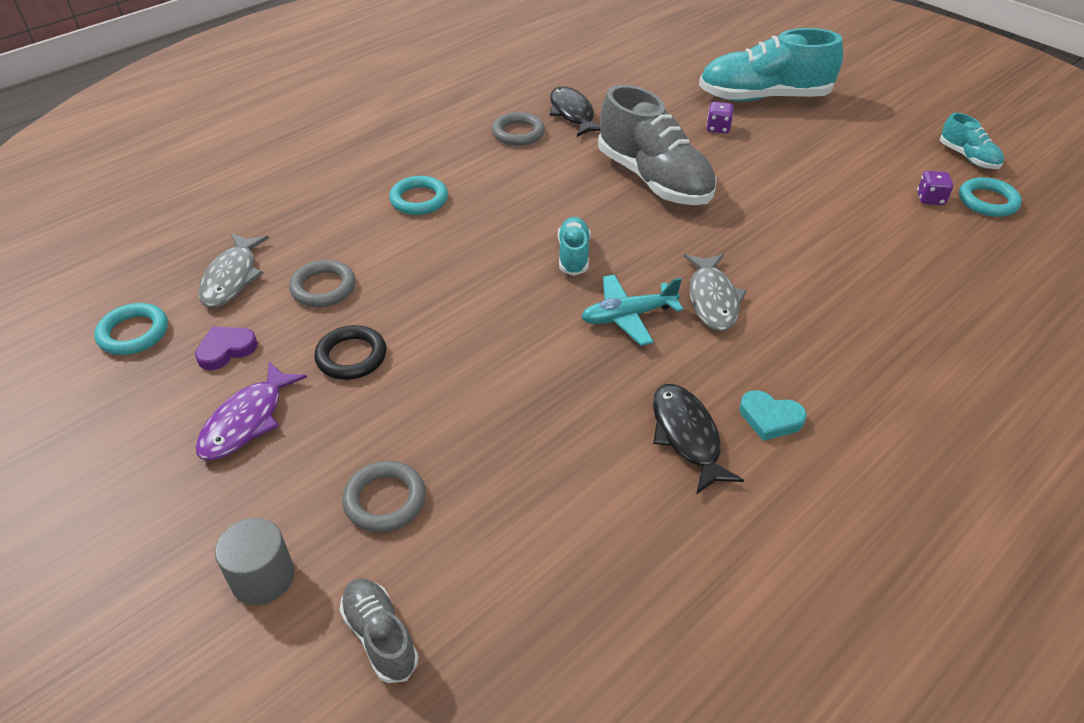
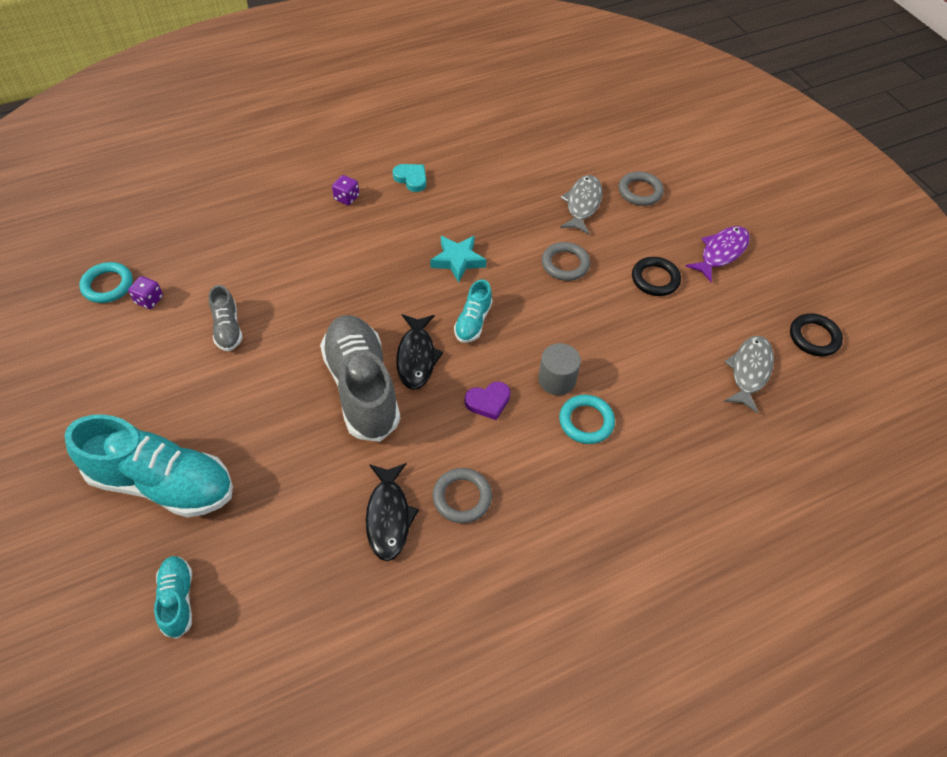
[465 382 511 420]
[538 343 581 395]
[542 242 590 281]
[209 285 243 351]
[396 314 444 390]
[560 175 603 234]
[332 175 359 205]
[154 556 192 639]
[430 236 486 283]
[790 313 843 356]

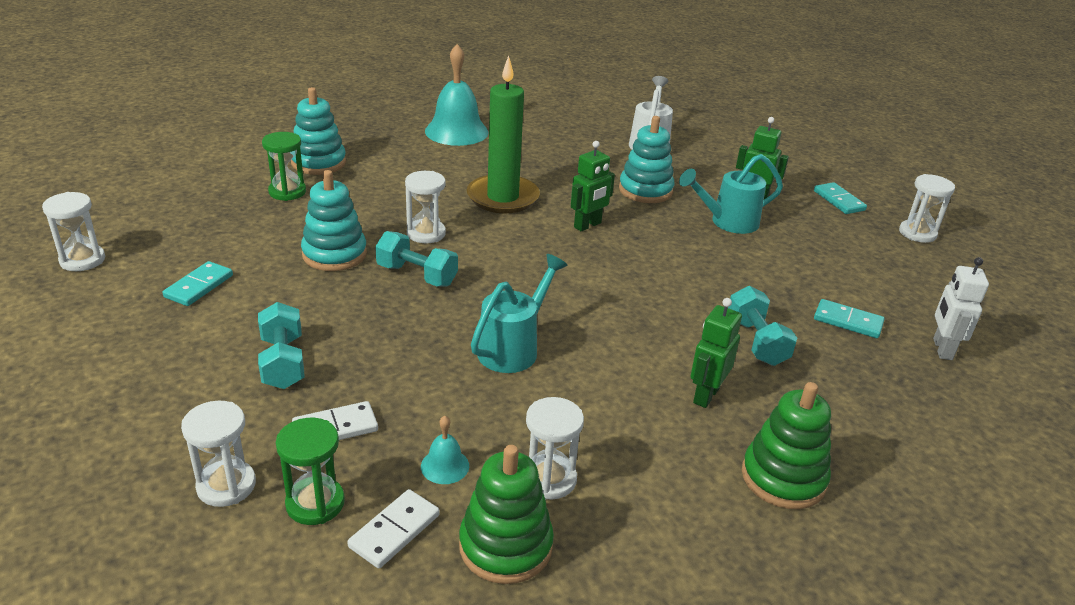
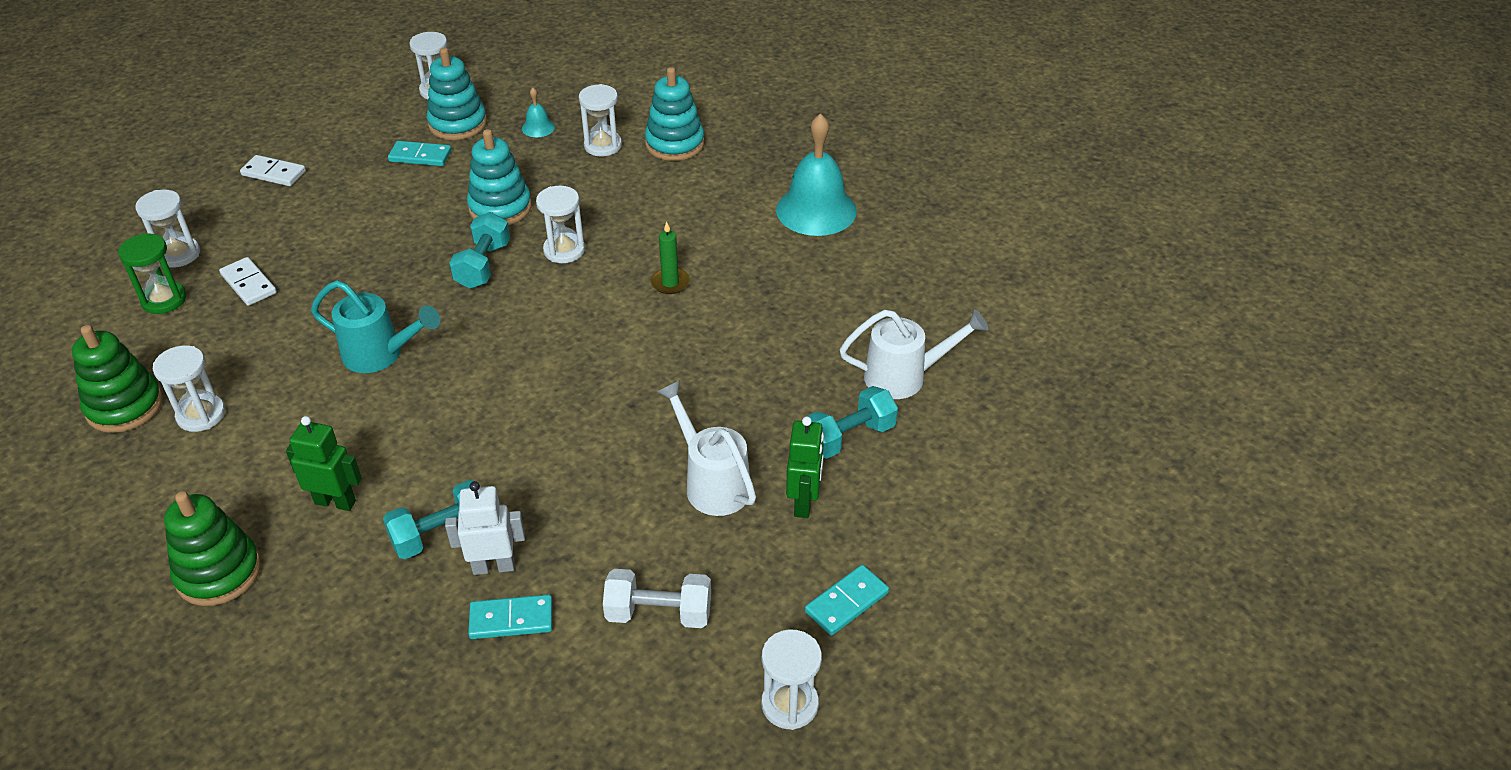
[571 141 615 231] (first image)
[603 569 711 628]
[807 386 898 459]
[240 155 306 186]
[522 88 555 137]
[427 48 487 140]
[445 481 525 575]
[579 84 622 156]
[657 380 756 516]
[468 594 552 639]
[651 221 690 294]

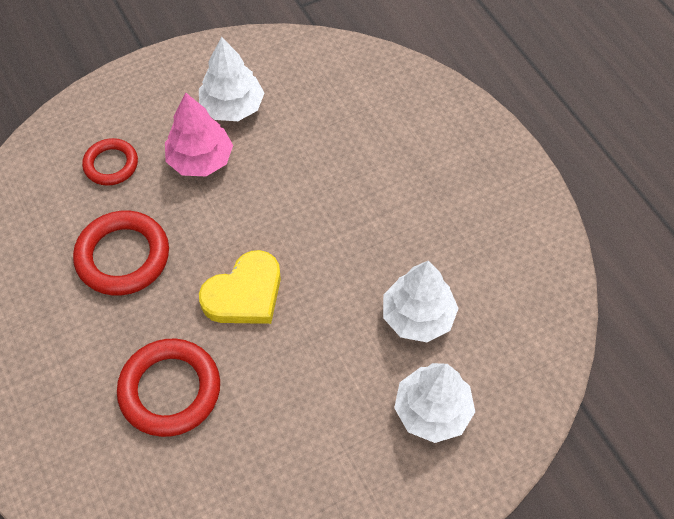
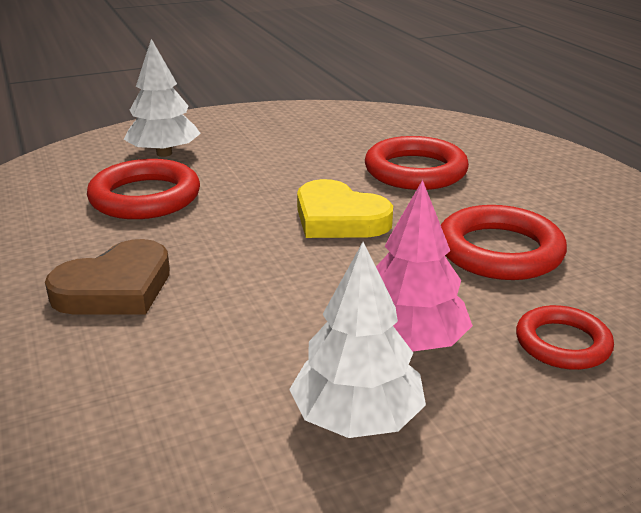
[45 239 170 314]
[87 159 200 219]
[297 179 393 238]

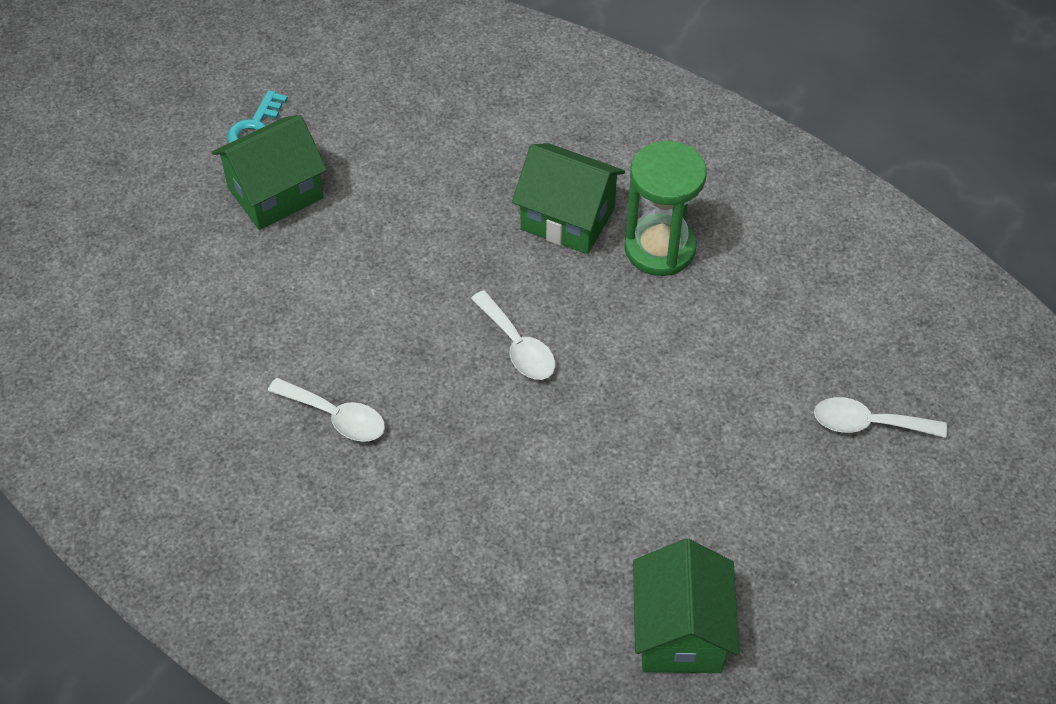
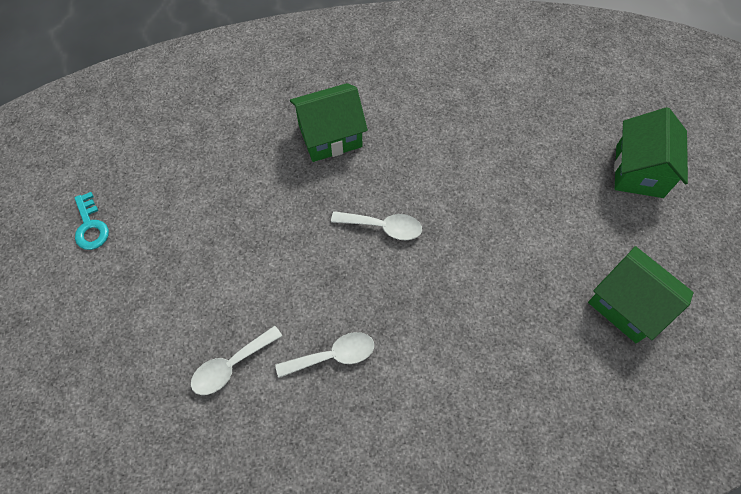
[625 141 707 276] (first image)
[614 107 688 198]
[191 325 282 395]

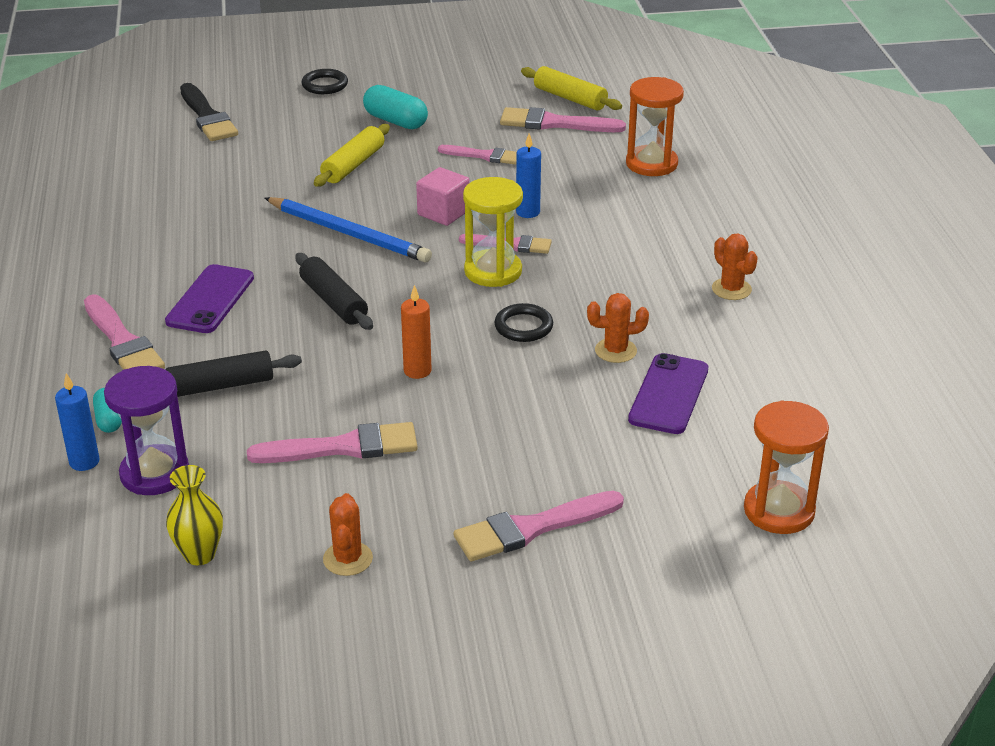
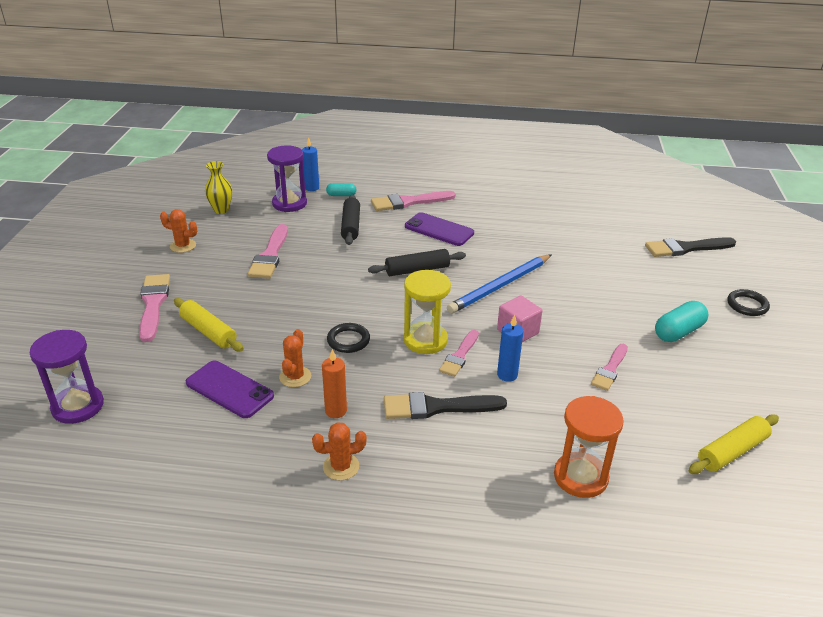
[500 107 626 132] (first image)
[384 392 507 419]
[174 298 243 351]
[322 349 347 418]
[30 330 104 424]

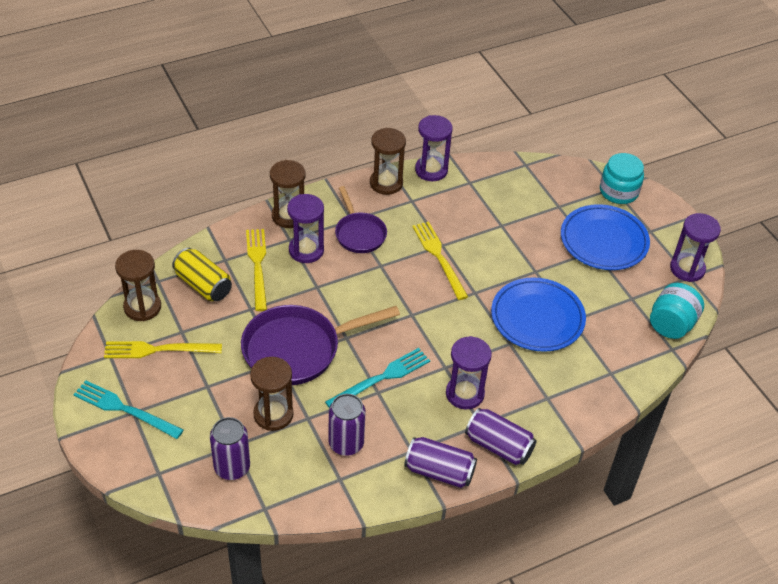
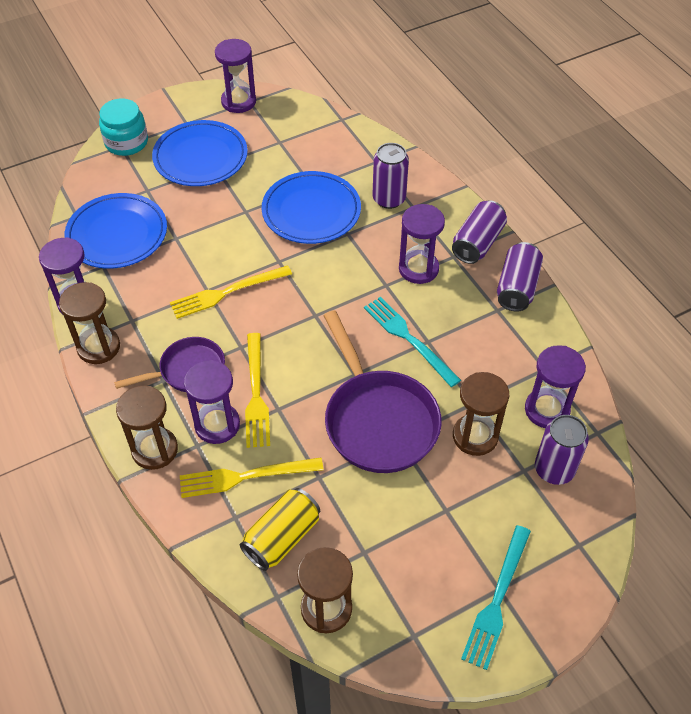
[650 283 704 339] (first image)
[64 193 167 269]
[525 345 586 428]
[245 333 270 448]
[373 143 409 209]

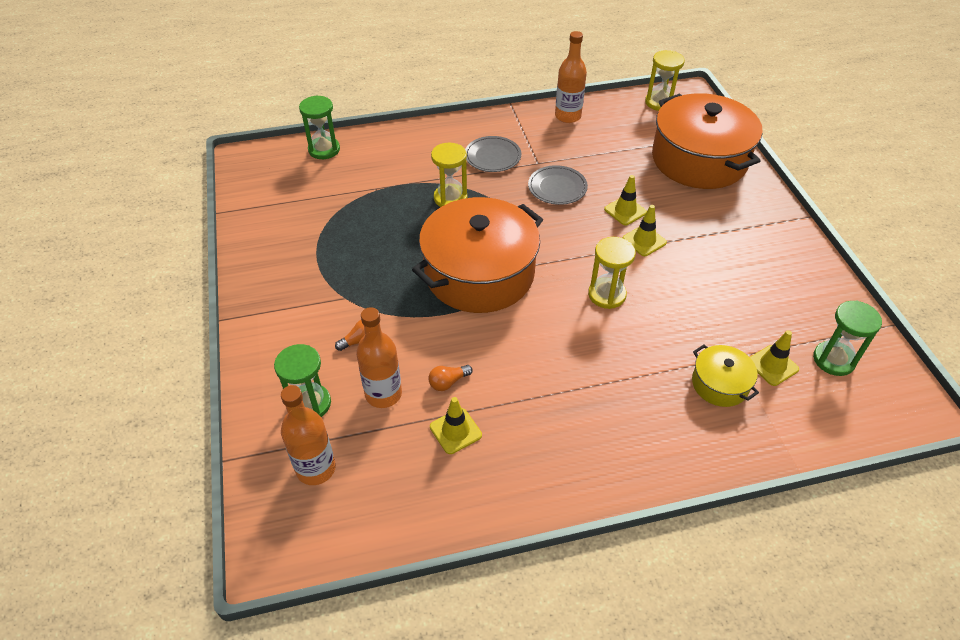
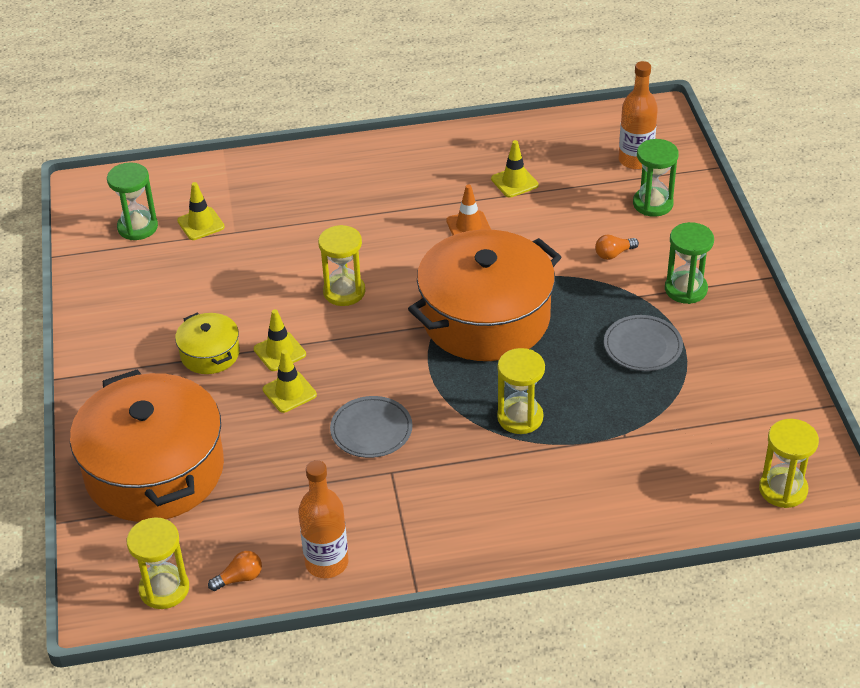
[356 307 402 408] (first image)
[446 185 491 235]
[759 419 819 508]
[665 222 714 304]
[208 551 262 591]
[604 315 683 371]
[175 312 240 374]

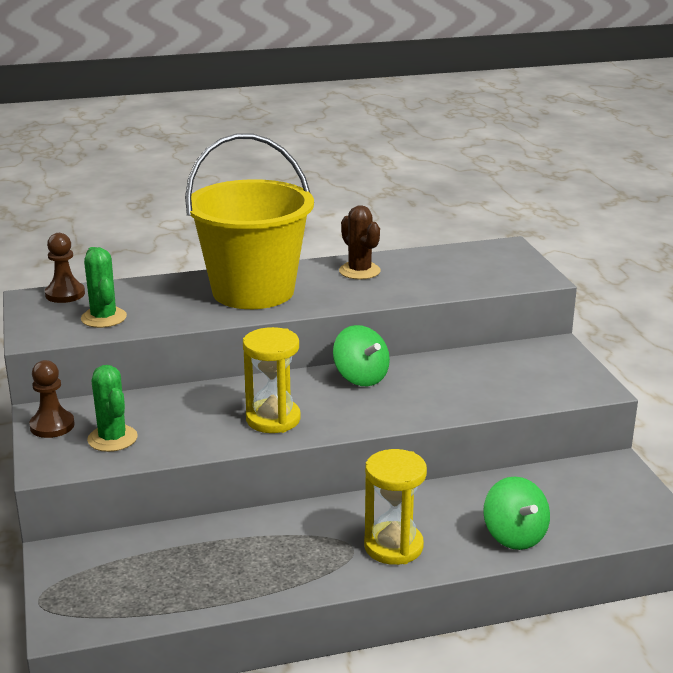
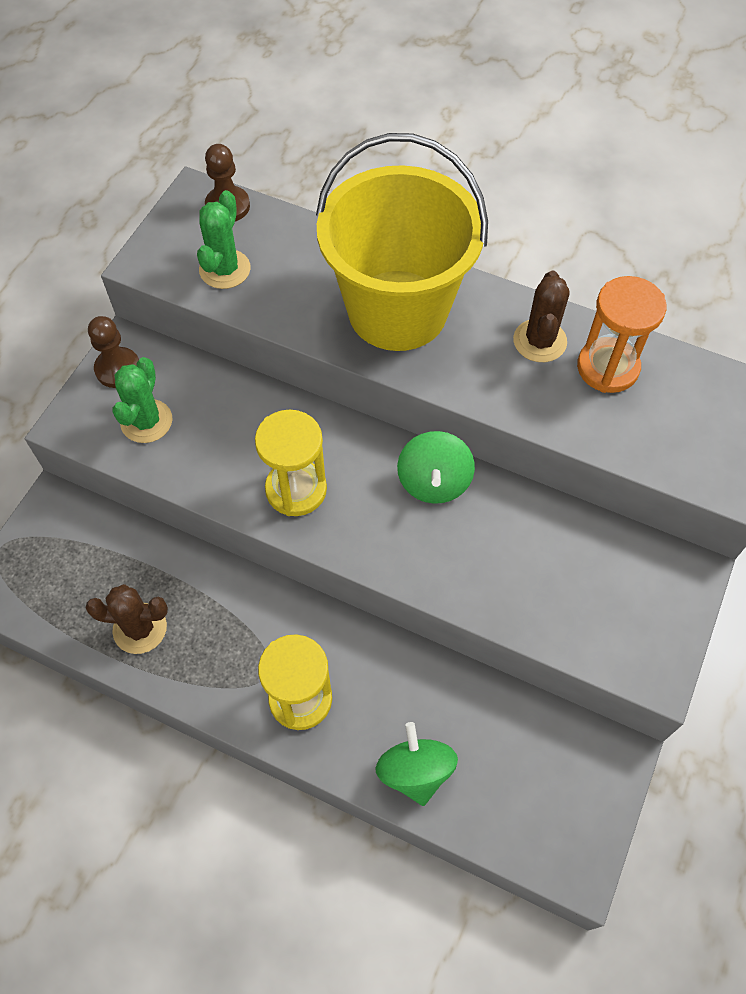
[86 584 168 654]
[577 276 666 393]
[376 722 458 806]

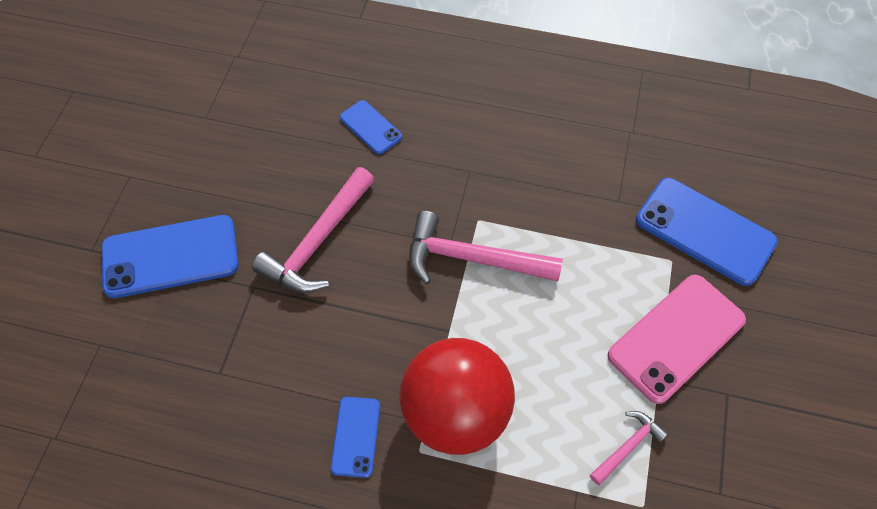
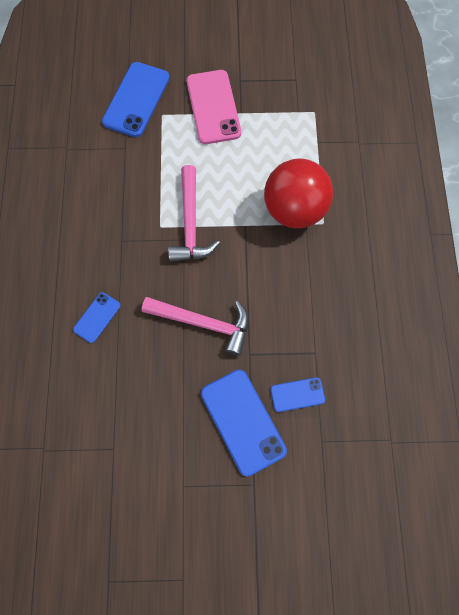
[590 411 668 485] (first image)
[270 377 325 412]
[187 70 241 144]

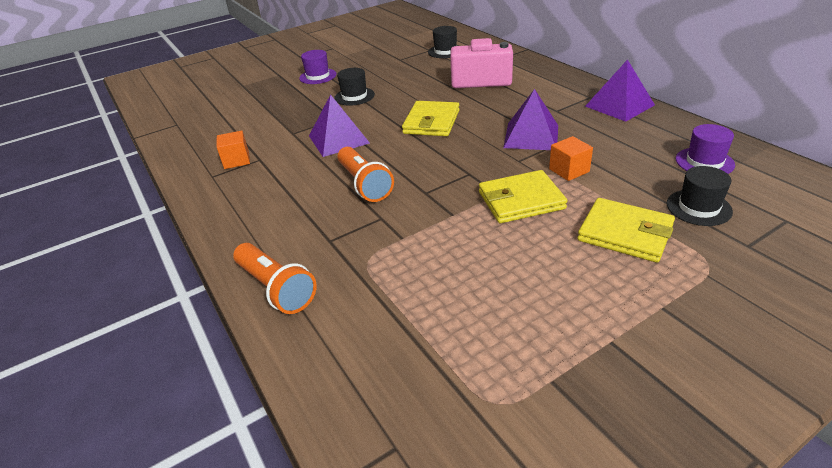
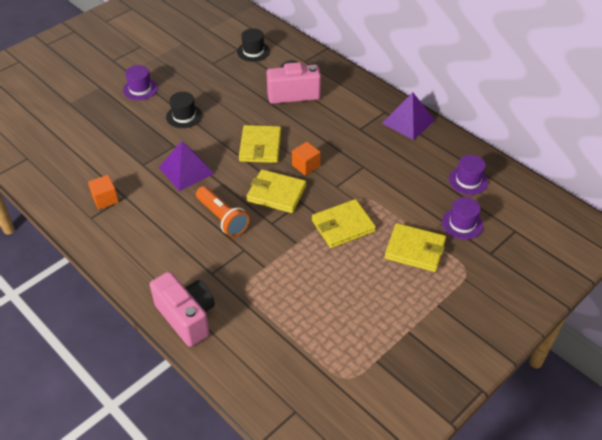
[503 89 558 150] (first image)
[246 169 306 213]
[292 142 321 176]
[150 271 215 347]
[442 197 483 240]

